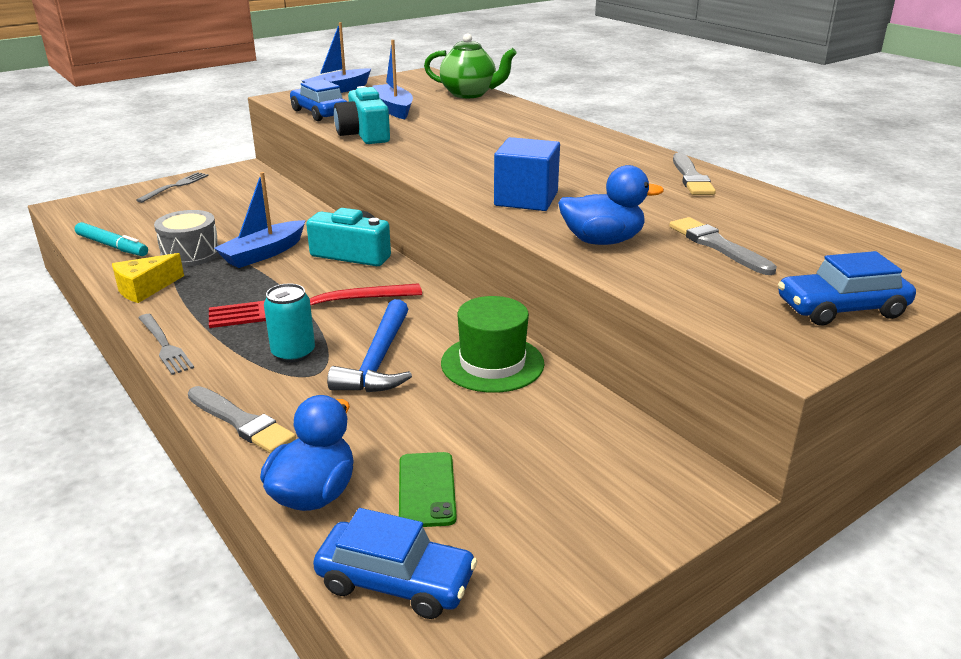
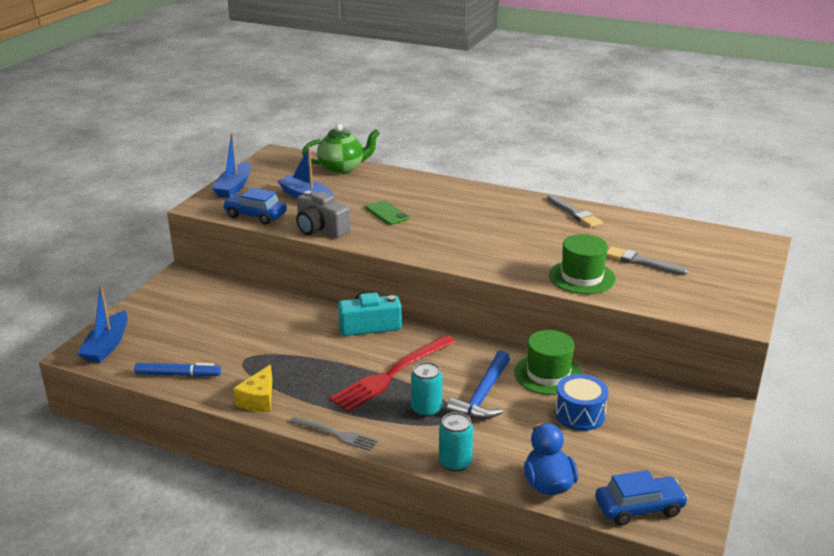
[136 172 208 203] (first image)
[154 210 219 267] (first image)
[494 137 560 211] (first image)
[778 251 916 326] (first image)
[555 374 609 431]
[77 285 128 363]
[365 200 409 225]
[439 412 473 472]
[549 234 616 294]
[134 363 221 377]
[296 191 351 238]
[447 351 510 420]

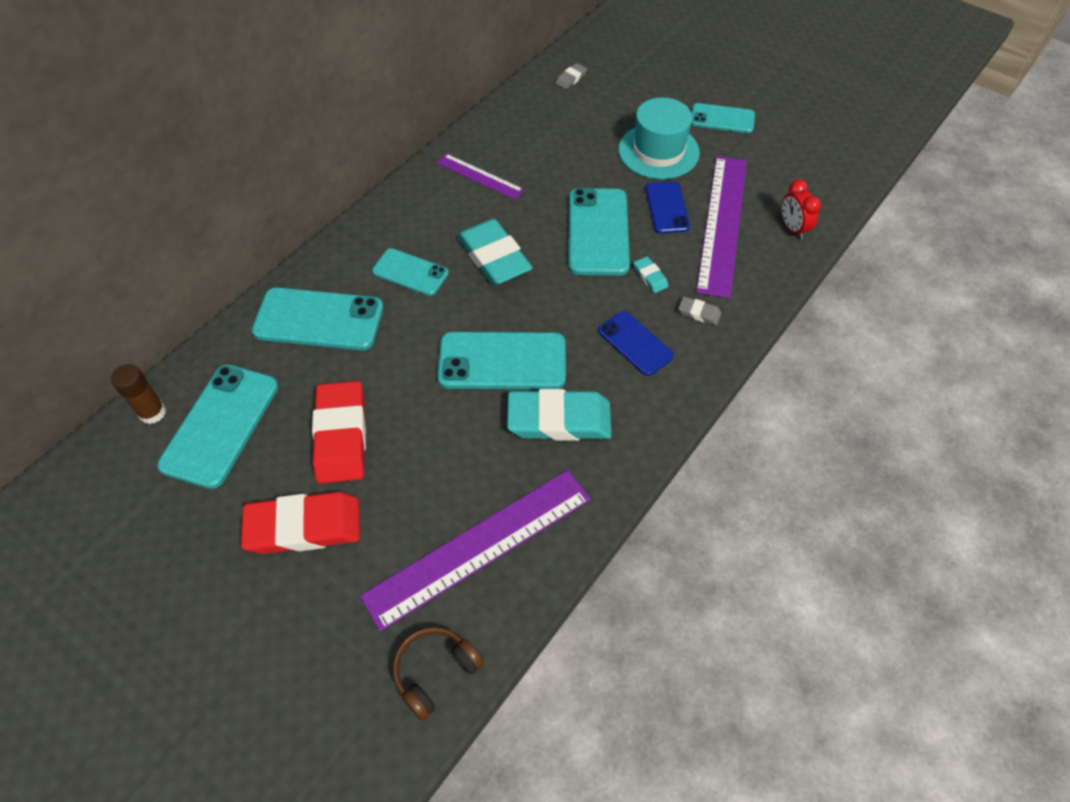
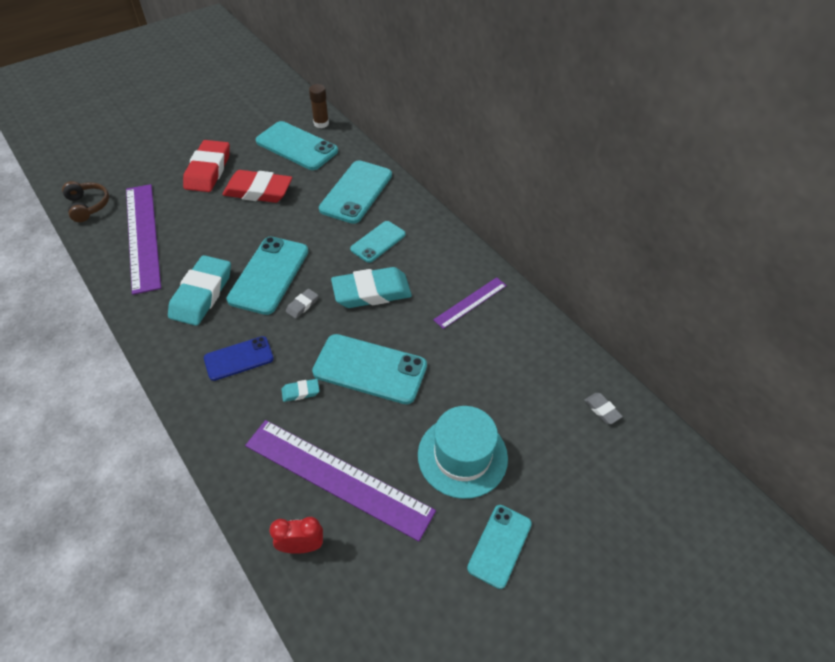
[645 181 690 234] (first image)
[286 289 318 319]

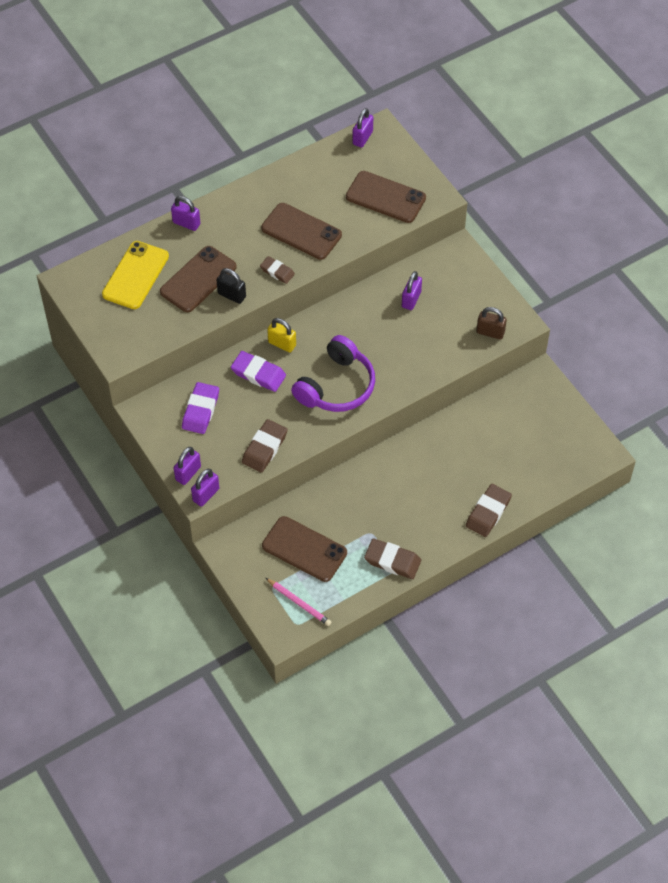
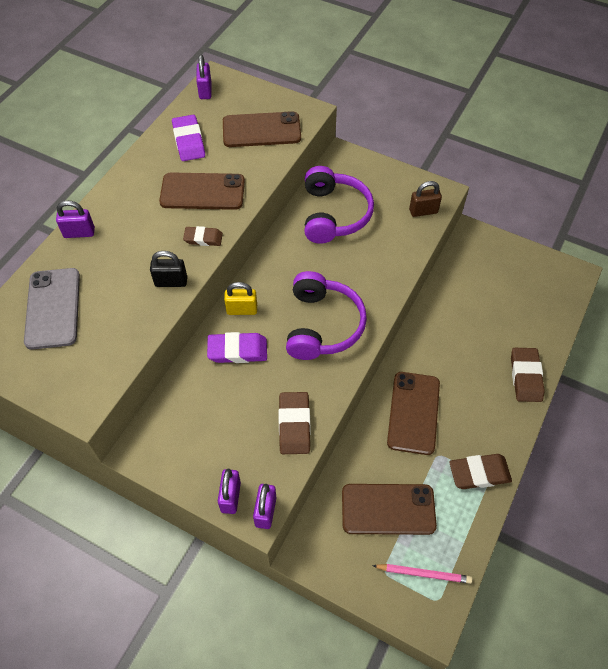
[387 372 440 455]
[172 115 205 161]
[304 166 374 244]
[24 268 80 350]

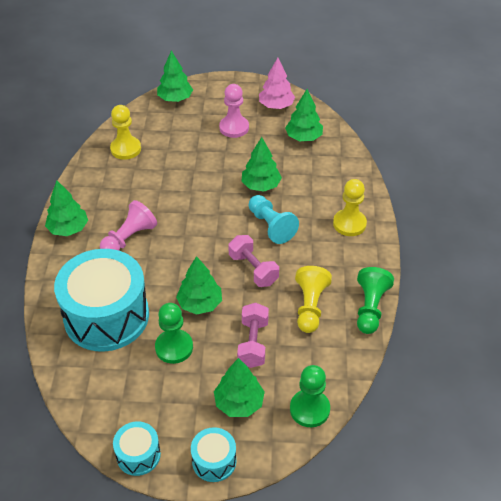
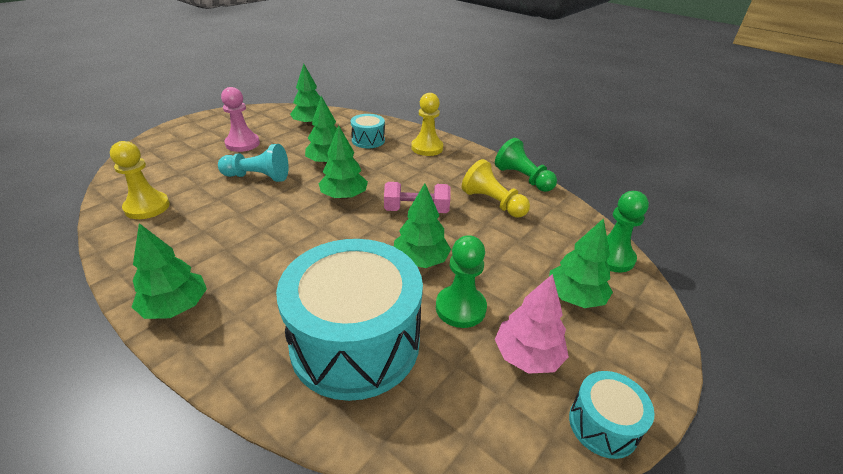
[100 200 157 250] (first image)
[237 303 269 368] (first image)
[319 125 368 200]
[351 114 385 148]
[218 144 289 182]
[495 274 569 374]

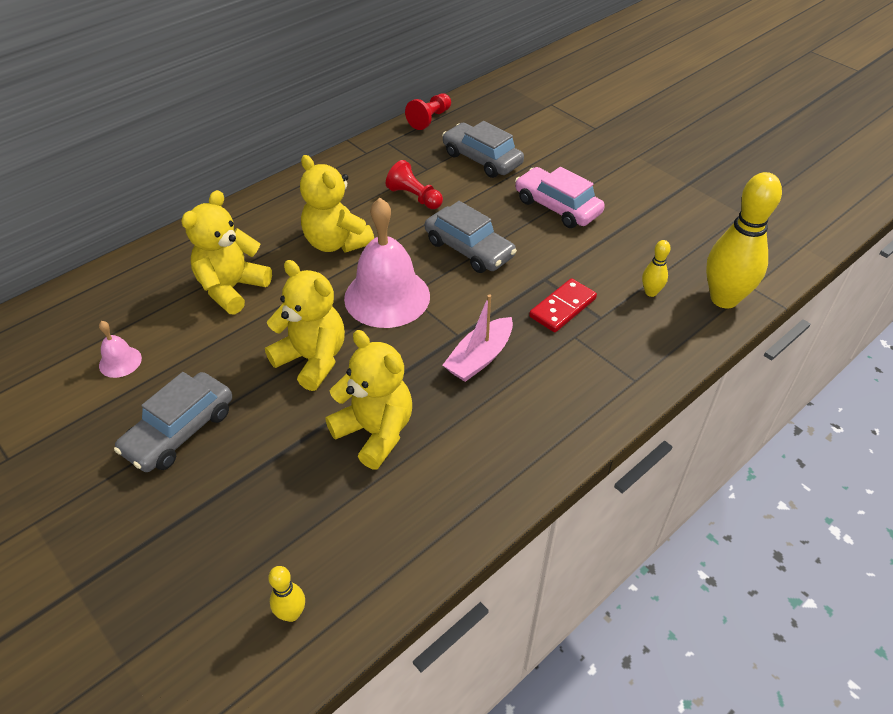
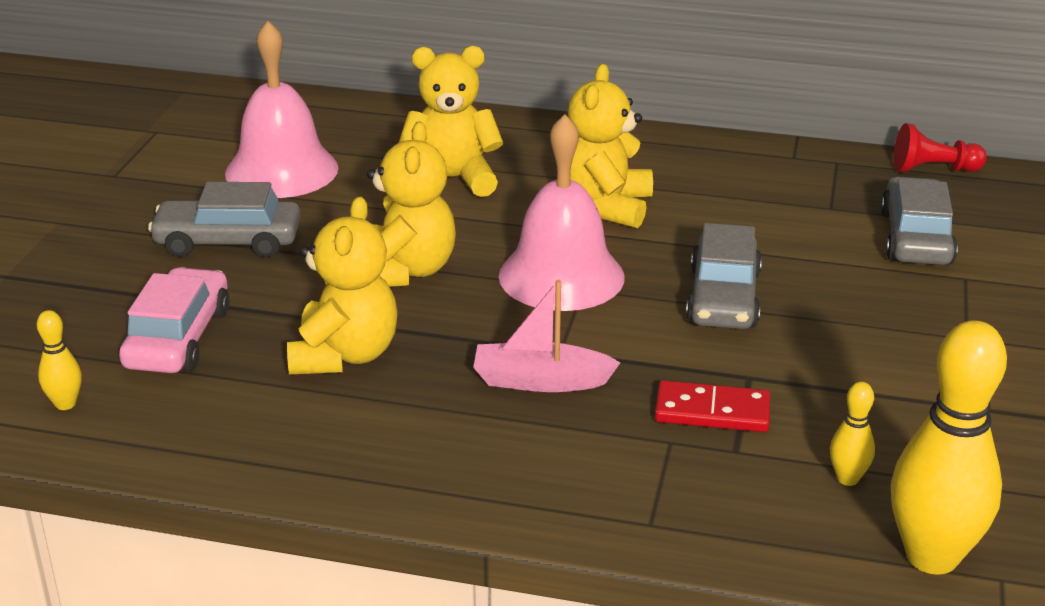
[386 160 443 209] (first image)
[119 267 229 373]
[225 21 338 198]

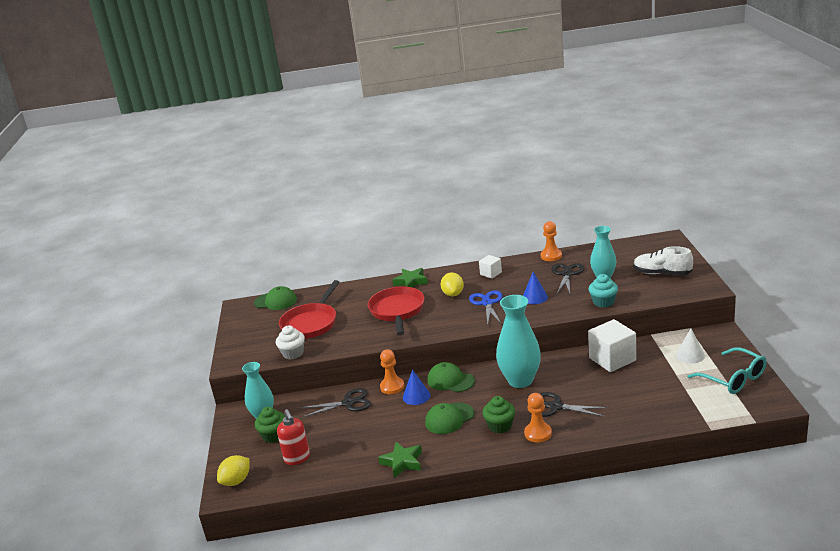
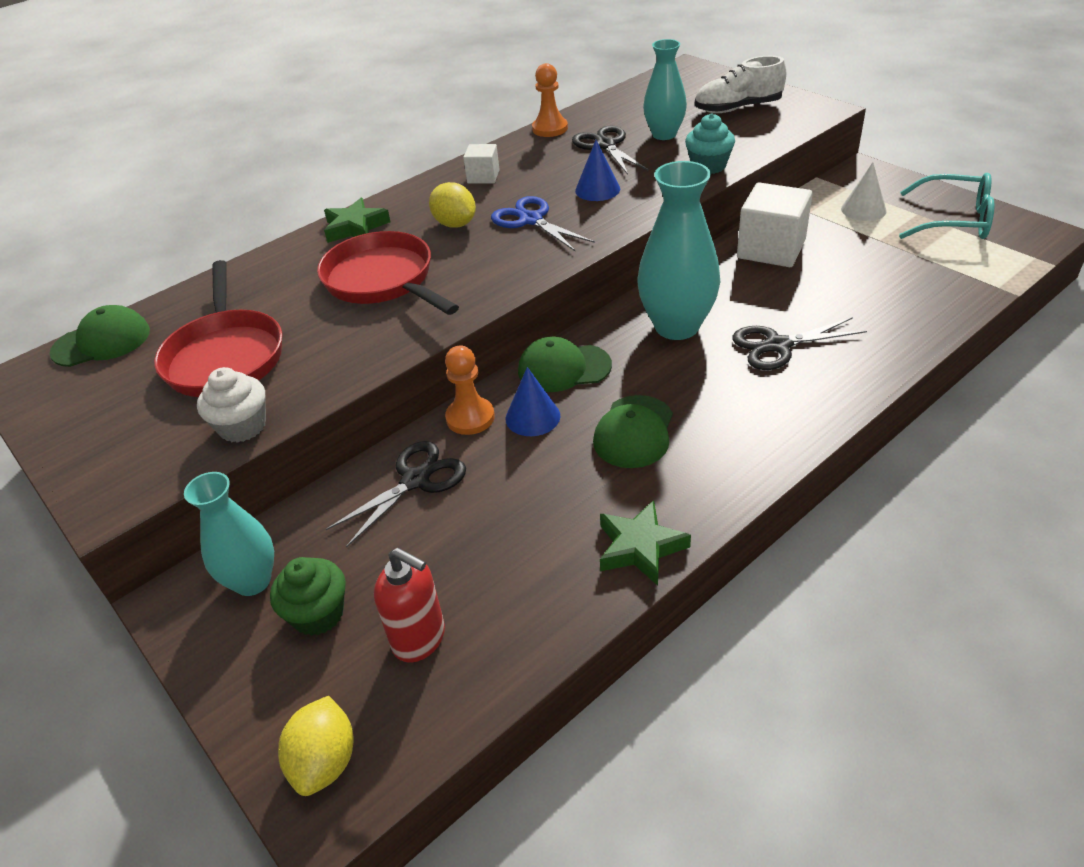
[482 396 515 433] (first image)
[524 393 552 443] (first image)

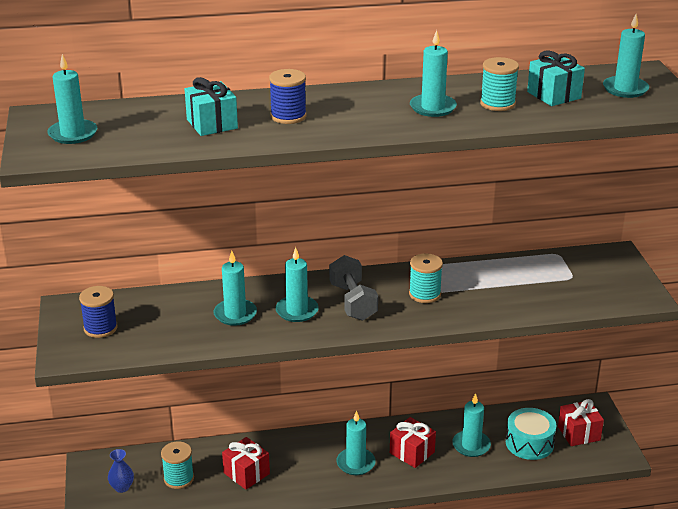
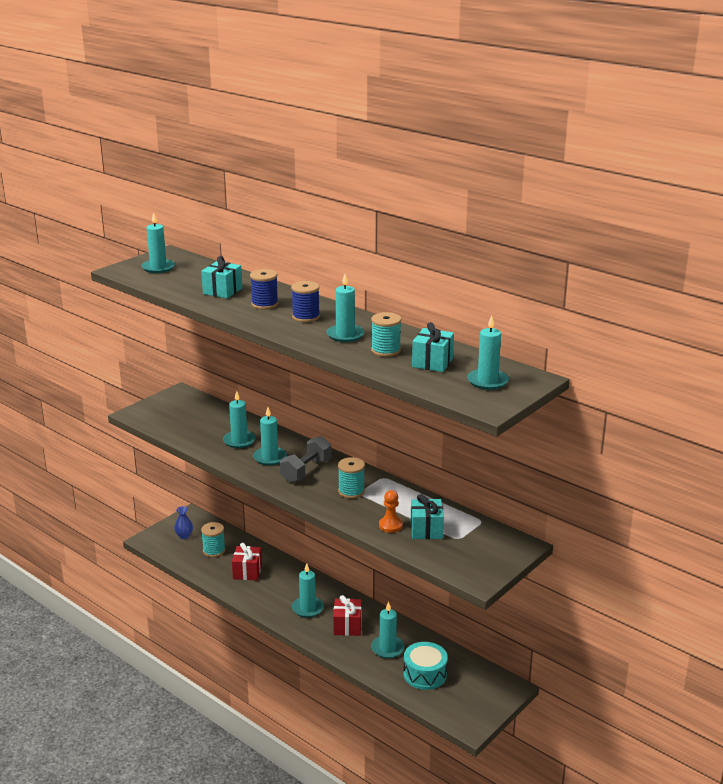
[558 399 604 446] (first image)
[379 490 403 533]
[411 494 444 539]
[291 281 320 322]

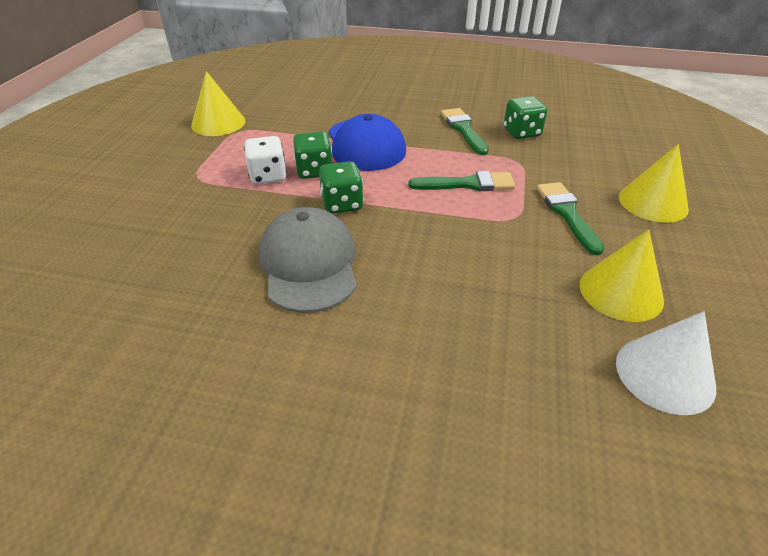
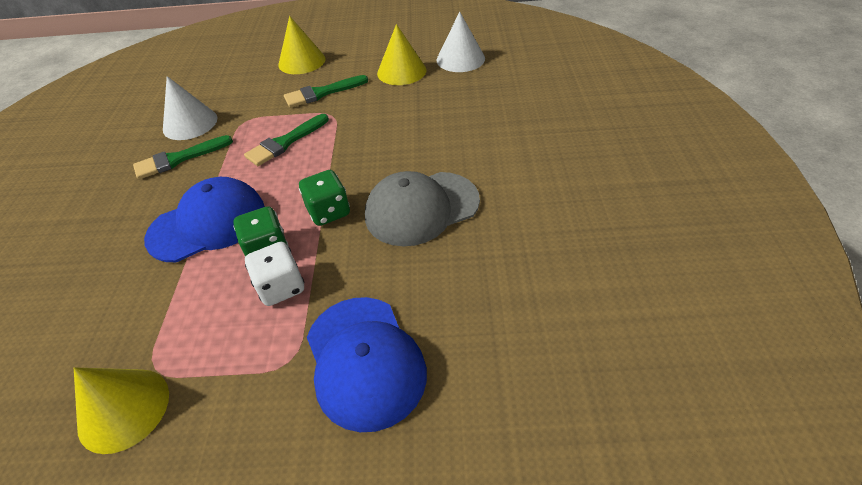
[307 297 427 432]
[163 76 217 140]
[244 114 329 166]

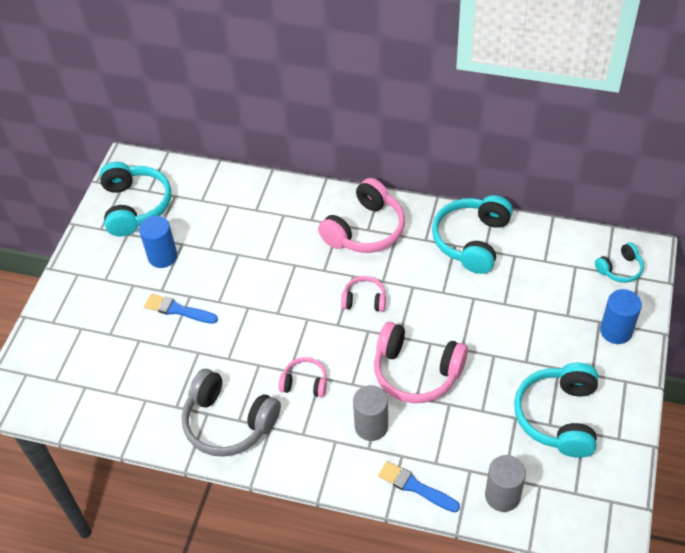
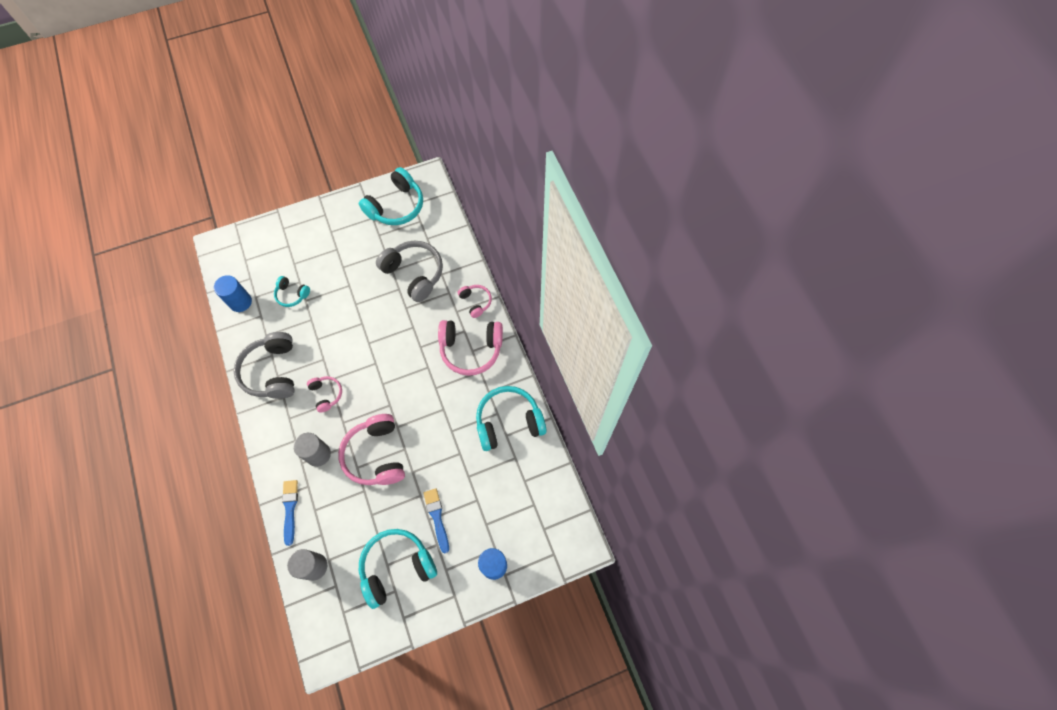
[376 241 443 302]
[214 275 252 312]
[423 488 449 553]
[458 285 492 318]
[274 276 310 307]

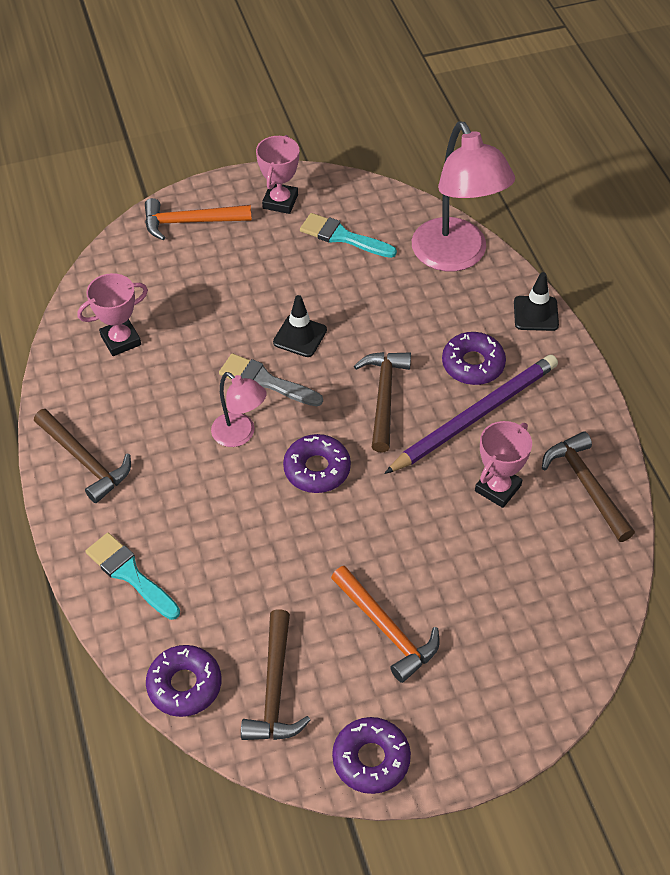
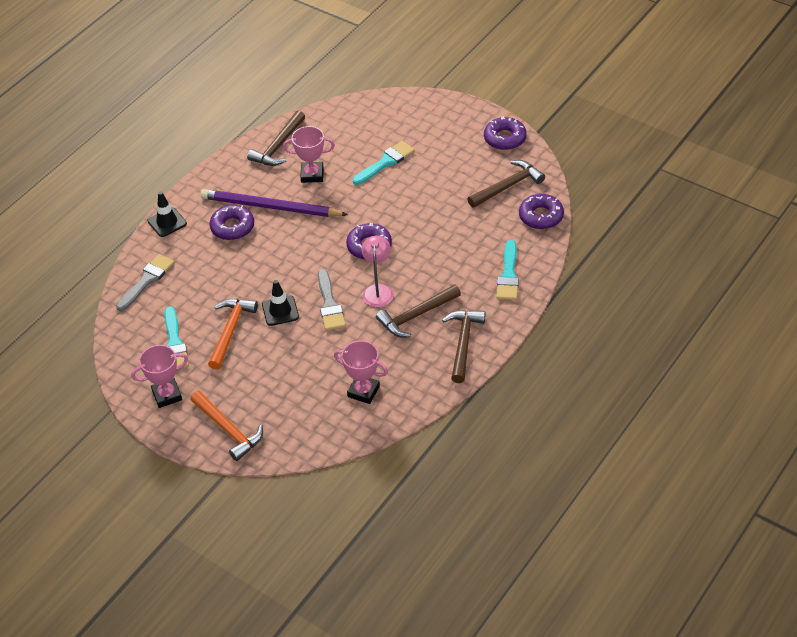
[353 141 415 185]
[208 299 258 369]
[376 284 461 337]
[116 254 174 311]

